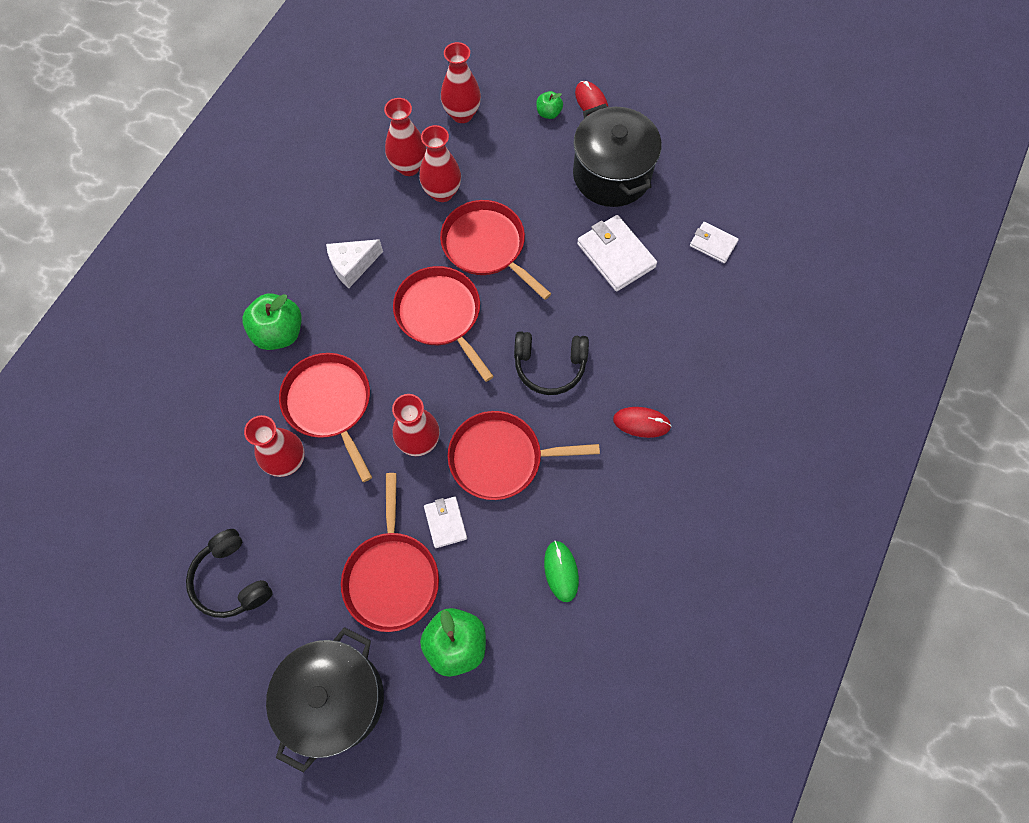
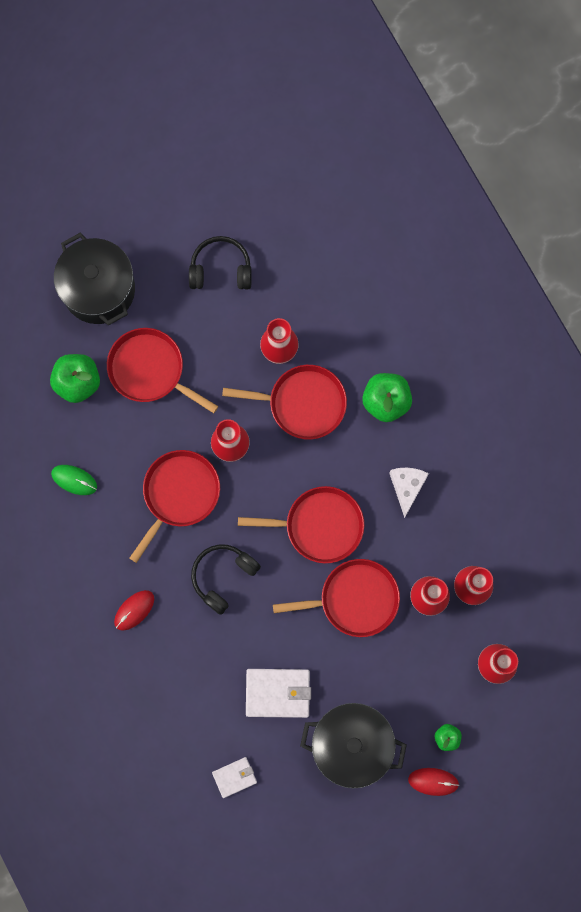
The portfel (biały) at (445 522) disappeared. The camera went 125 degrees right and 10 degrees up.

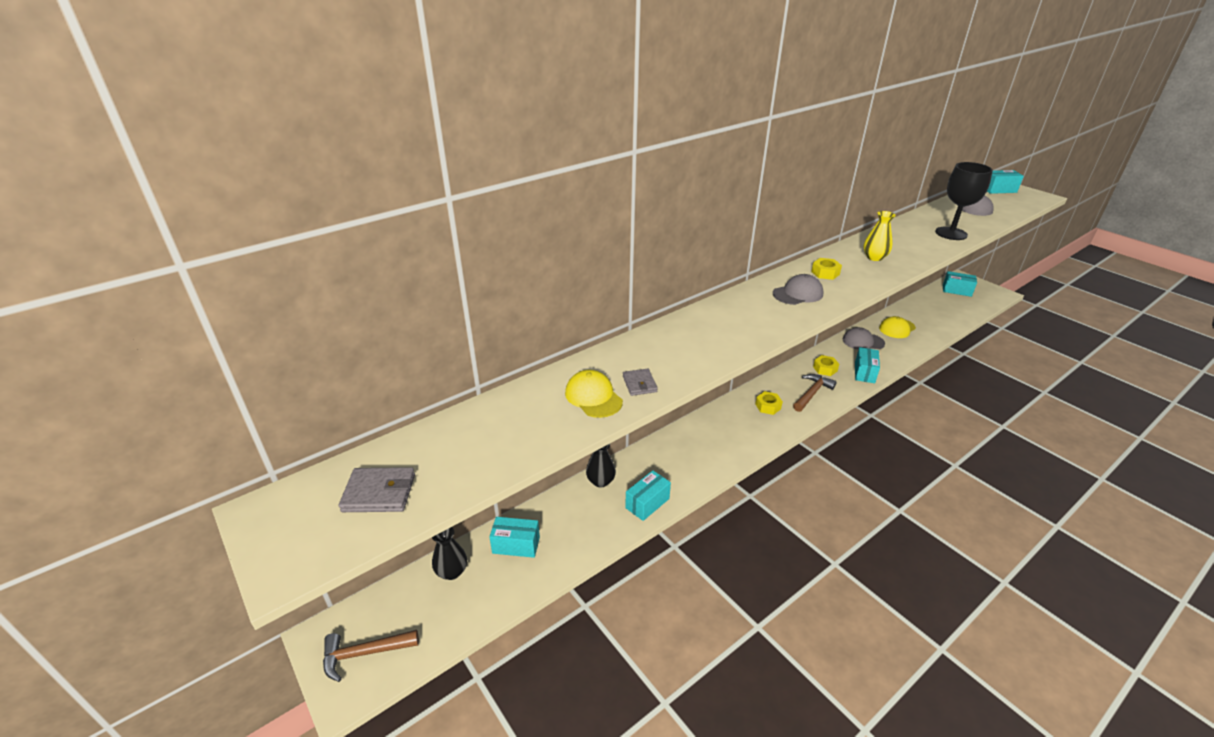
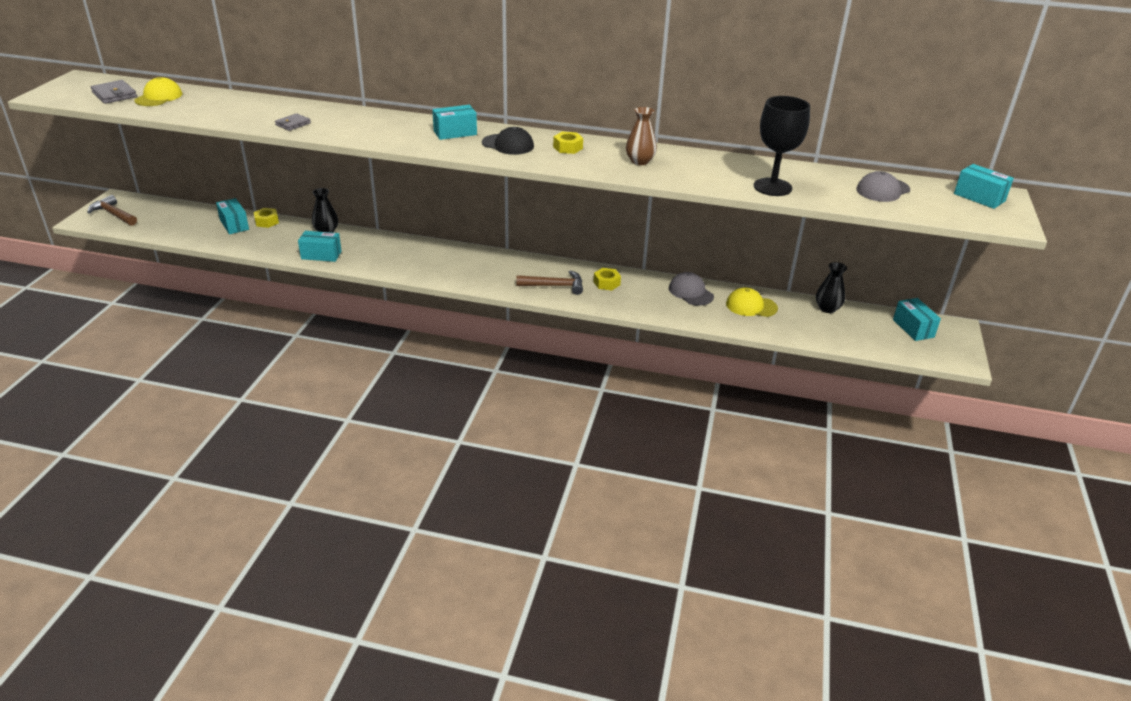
The wazon (czarny) moved from (452 571) to (827 308). The czapka (żółty) moved from (593 397) to (159 97). The nakrętka (żółty) moved from (768 406) to (267 222). The czapka (szary) at (798 294) became the czapka (czarny) at (508 144). The pudełko (turkusowy) moved from (864 372) to (455 133). The wazon (żółty) at (874 257) became the wazon (brązowy) at (640 161). The camera went 50 degrees right and 0 degrees up.

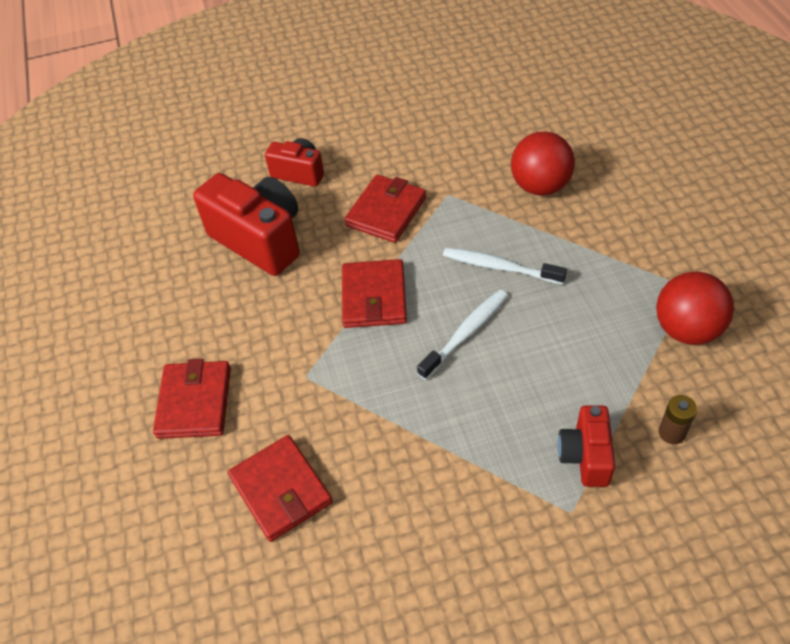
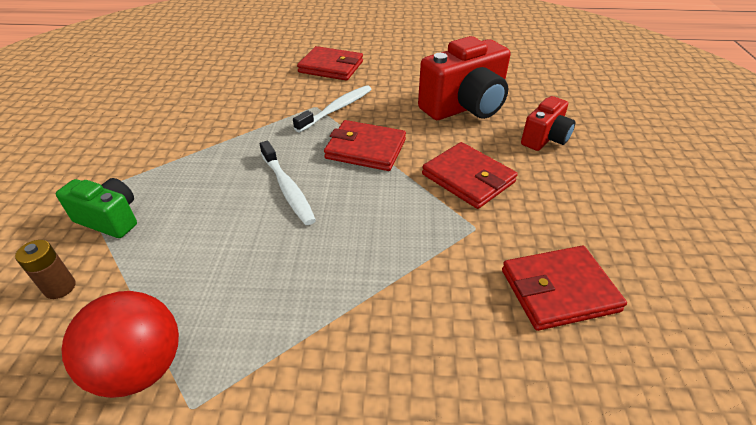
The portfel (czerwony) moved from (281 490) to (559 290). The szczoteczka do zębów (biały) moved from (499 267) to (337 109). The piłka (czerwony) at (540 186) disappeared. The aparat fotograficzny (czerwony) at (585 456) became the aparat fotograficzny (zielony) at (110 219). The camera went 105 degrees right and 10 degrees down.

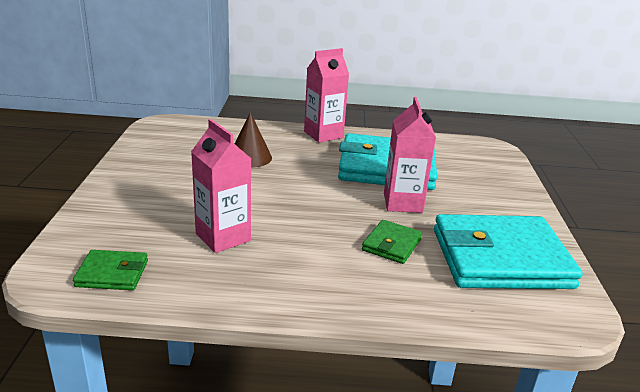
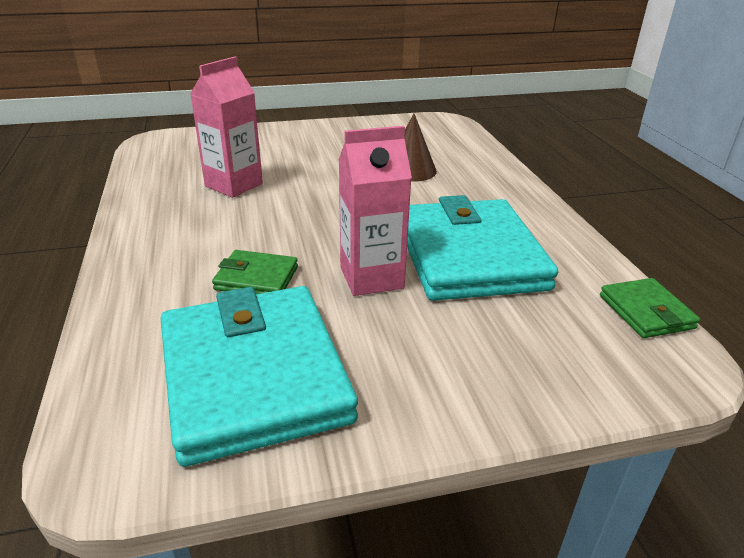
The portfel (zielony) moved from (112 273) to (646 312). The karton mleka (różowy) at (323 134) disappeared. The camera went 75 degrees right and 5 degrees up.

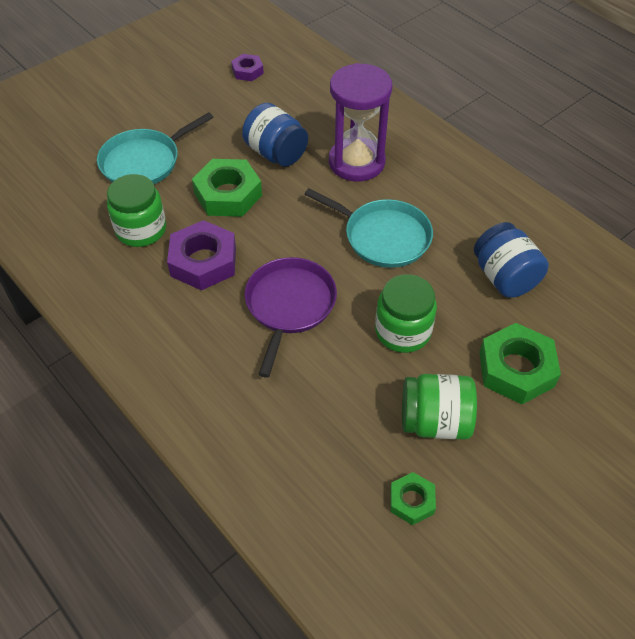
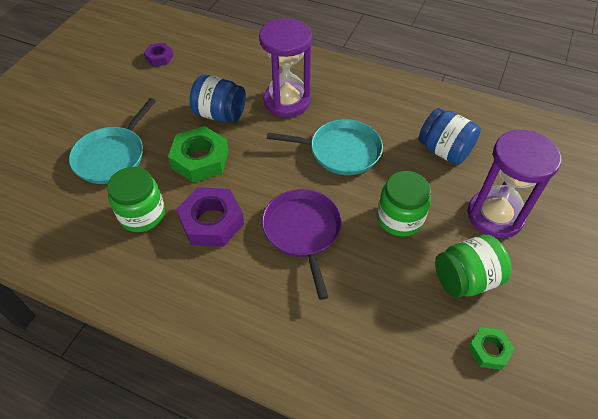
The nakrętka (zielony) at (516 369) was replaced by the klepsydra (fioletowy) at (495 215). The camera went 25 degrees left and 0 degrees up.

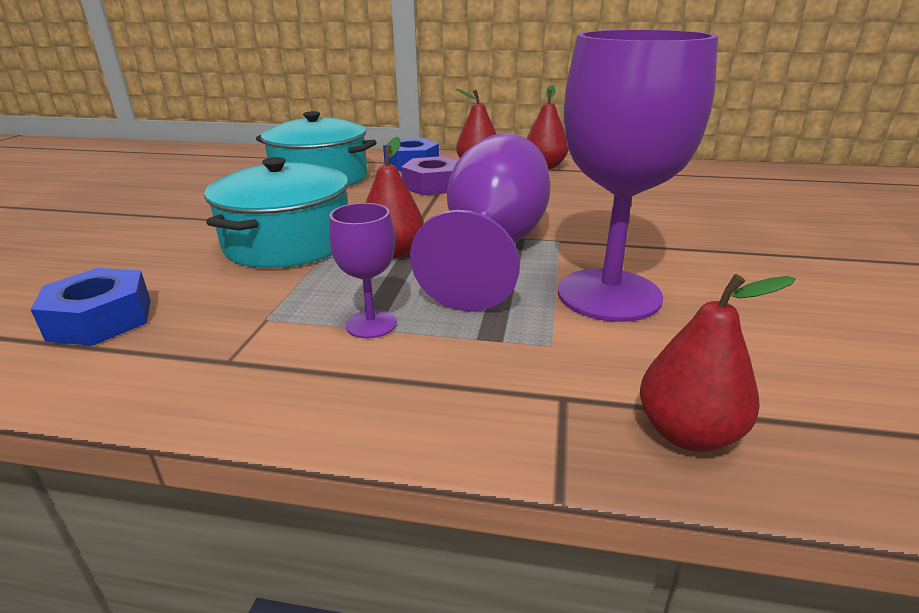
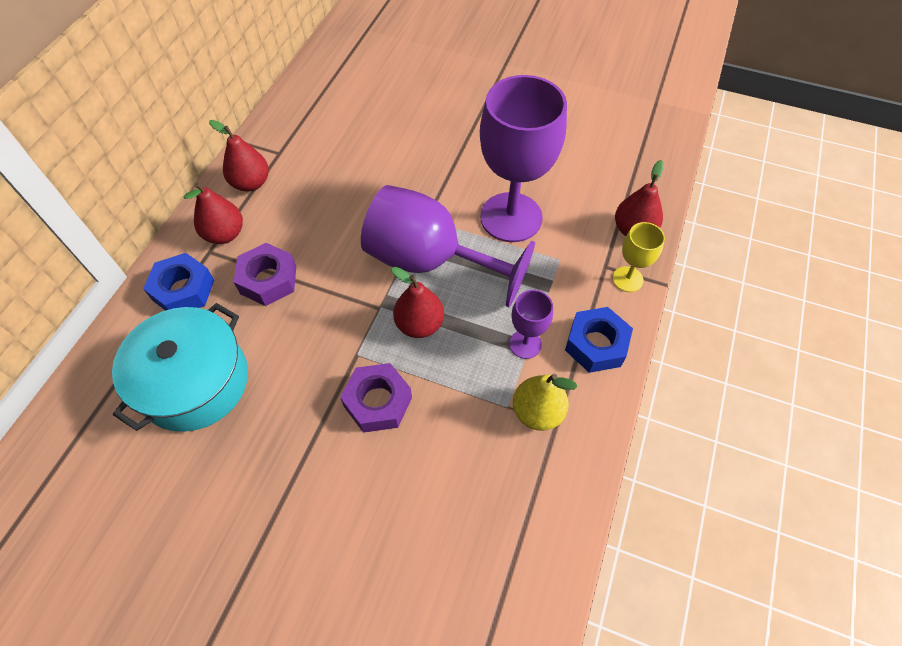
The nakrętka (niebieski) moved from (101 319) to (596 344). The garnek (turkusowy) at (288 243) was replaced by the nakrętka (fioletowy) at (378 402). The gruszka (żółty) at (537 412) appeared. The kielich (żółty) at (627 279) appeared. The camera went 80 degrees left and 30 degrees up.

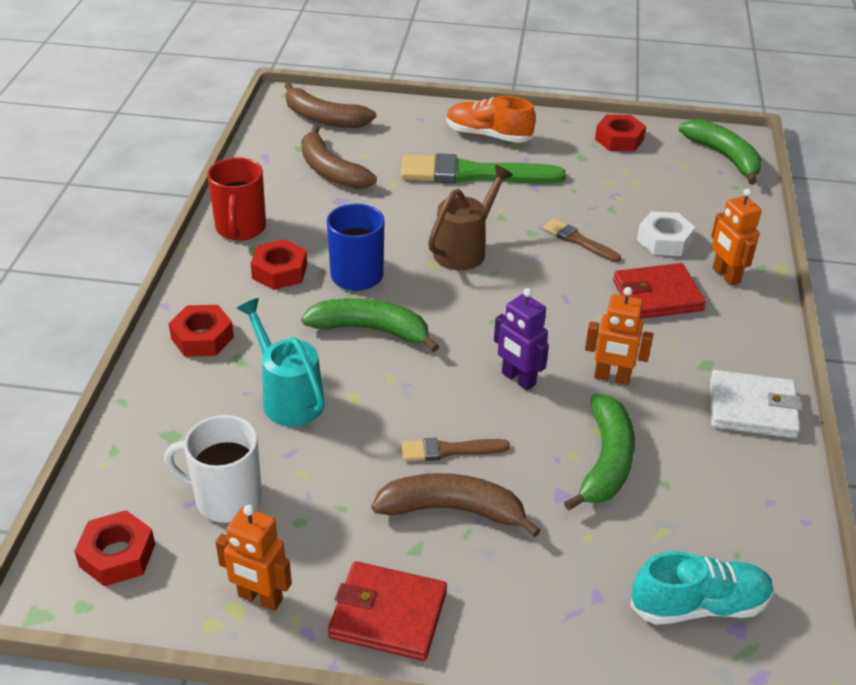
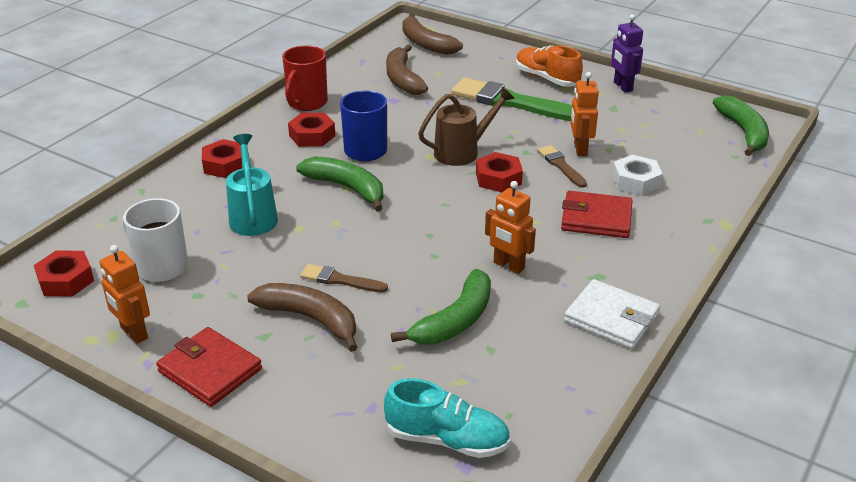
The robot (fioletowy) moved from (518 379) to (622 86). The nakrętka (czerwony) moved from (619 139) to (498 178). The robot (pomarańczowy) moved from (725 276) to (580 149). The camera went 25 degrees right and 5 degrees down.

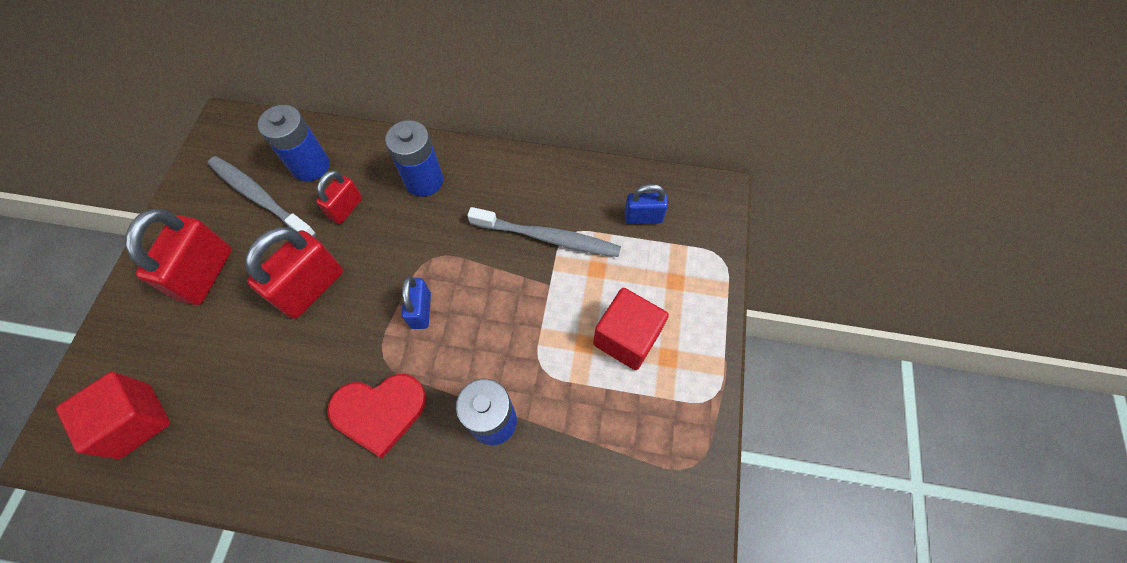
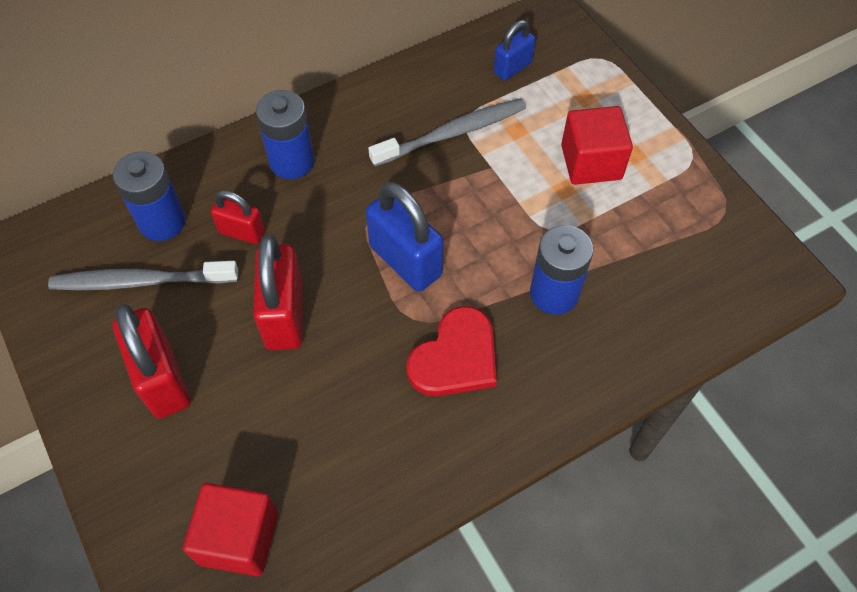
The kłódka (czerwony) at (346 208) turned 60 degrees counterclockwise. The kłódka (niebieski) at (421 310) changed to 1.71 times the size. The camera went 40 degrees left and 5 degrees down.

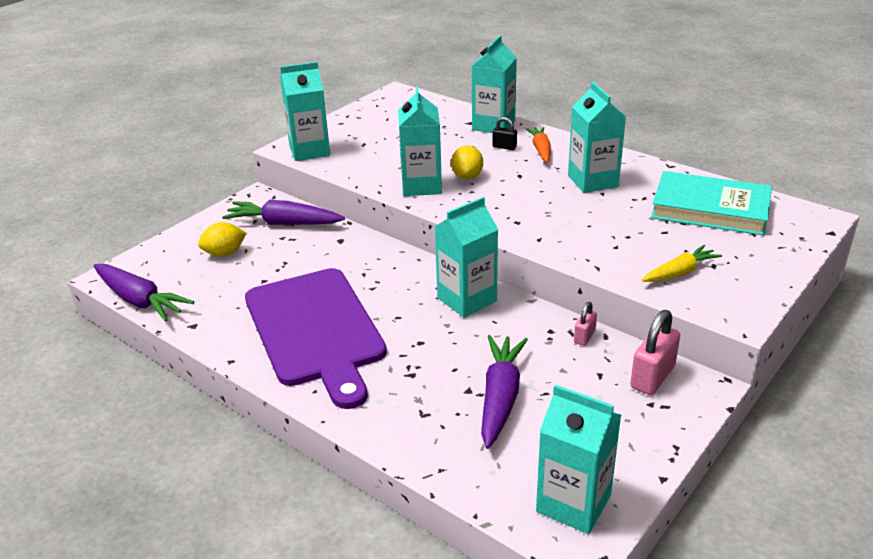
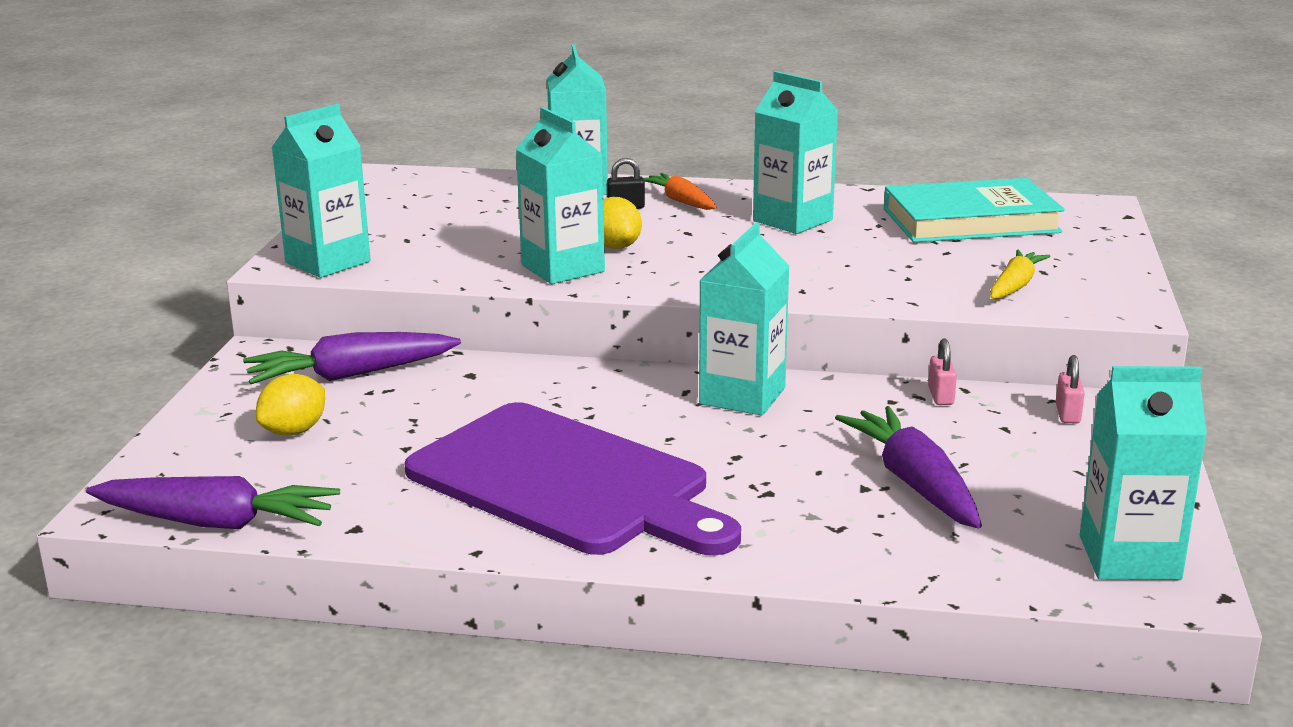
The kłódka (różowy) at (652 377) changed to 0.55 times the size. The camera went 30 degrees left and 10 degrees down.

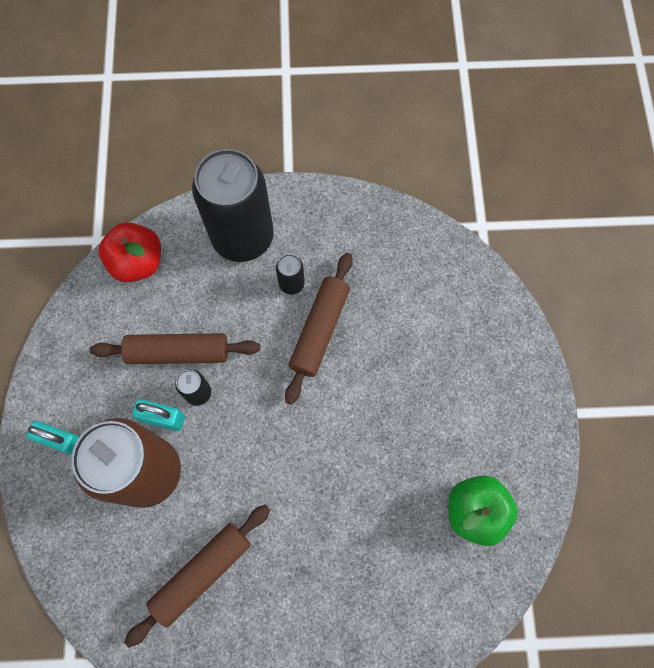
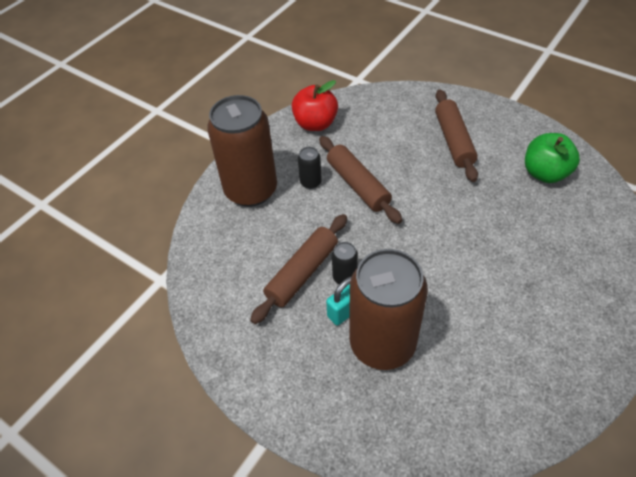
The kłódka (turkusowy) at (62 441) disappeared. The jabłko (czerwony) moved from (138 263) to (315 124). The wałek do ciasta (brązowy) moved from (202 573) to (454 141). The puszka (czarny) at (243 237) became the puszka (brązowy) at (251 190). The camera went 50 degrees left and 20 degrees down.

